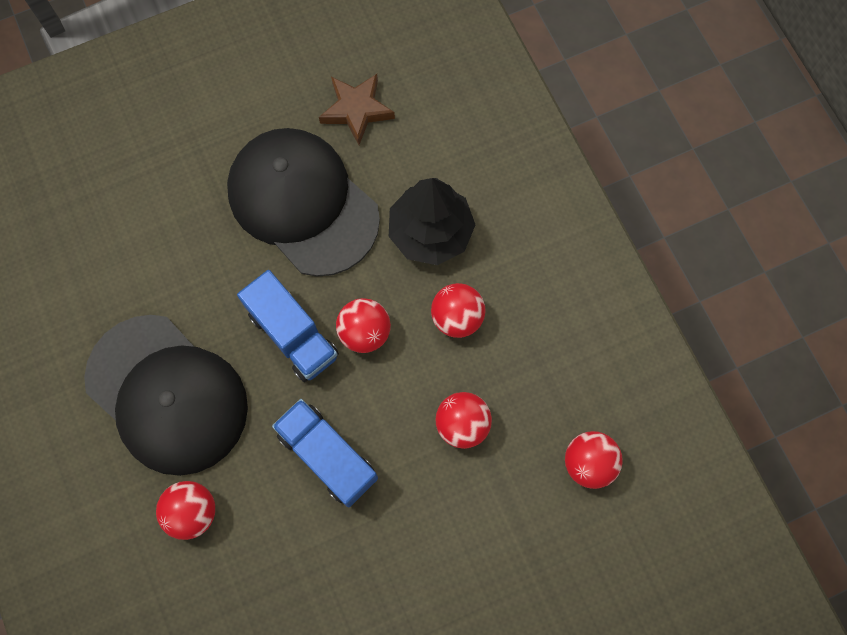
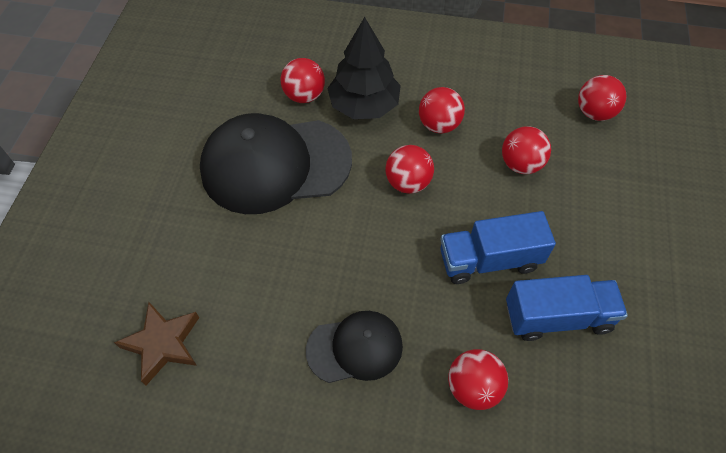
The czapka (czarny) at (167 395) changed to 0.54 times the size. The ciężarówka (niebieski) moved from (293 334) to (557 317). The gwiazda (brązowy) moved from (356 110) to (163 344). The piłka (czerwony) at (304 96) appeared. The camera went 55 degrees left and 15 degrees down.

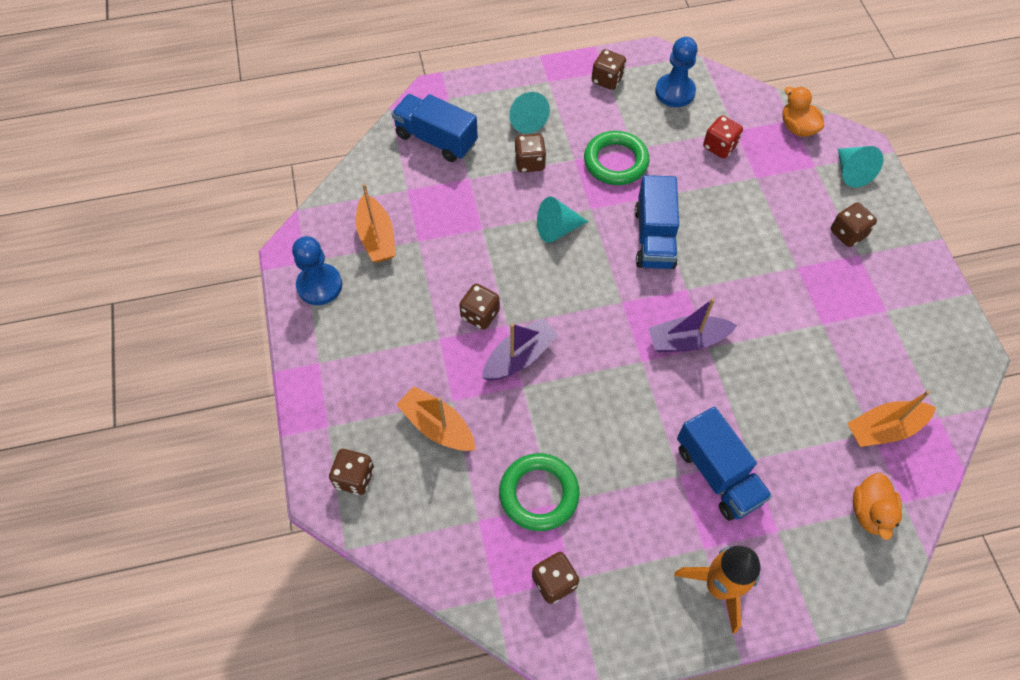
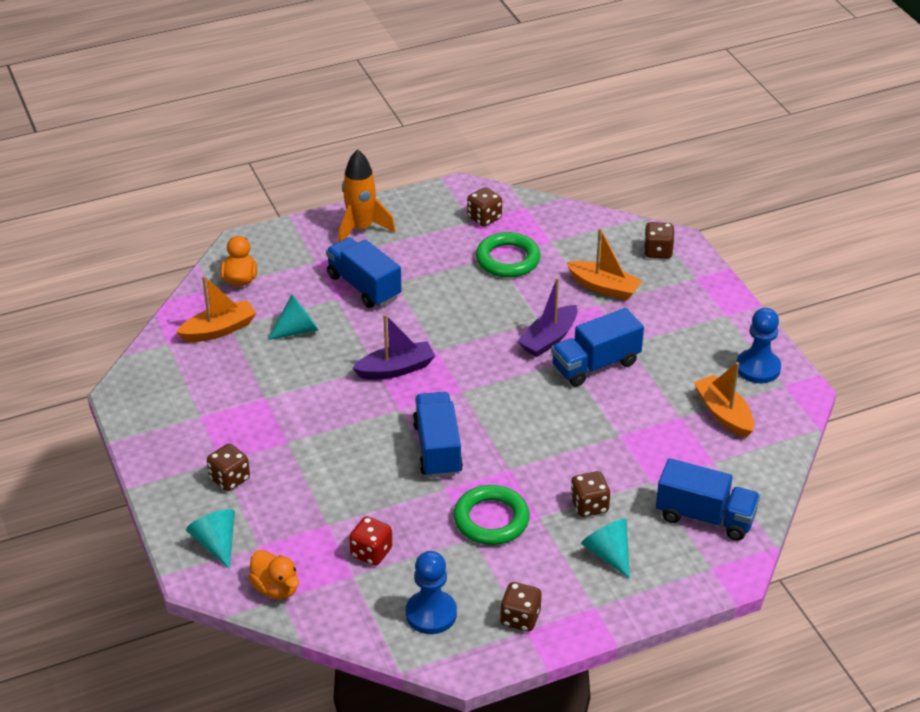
The kostka do gry (brązowy) at (480 314) was replaced by the ciężarówka (niebieski) at (595 365). The stożek (turkusowy) moved from (557 229) to (297 330). The camera went 170 degrees right and 20 degrees down.

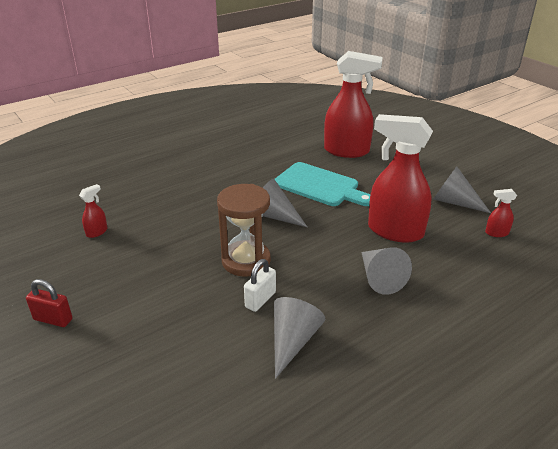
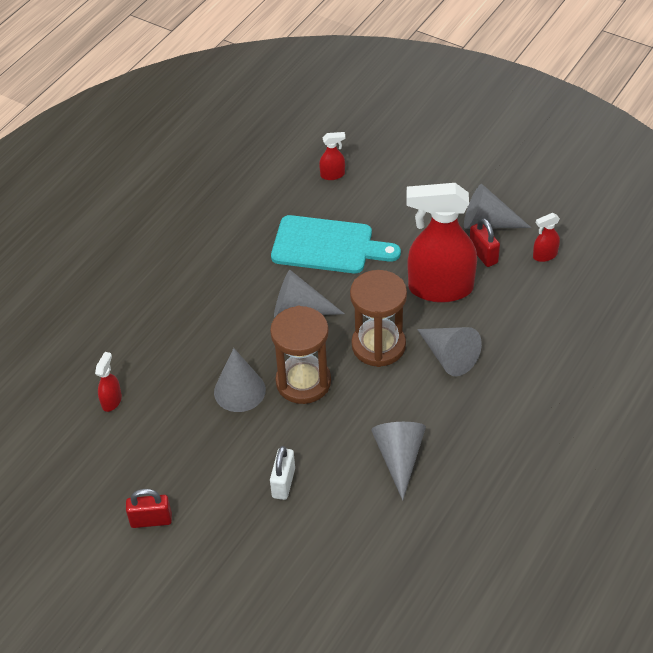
The kłódka (biały) moved from (260 300) to (283 483). The spryskiwacz (czerwony) at (347 151) changed to 0.41 times the size. The stożek (szary) at (239 391) appeared. The klepsydra (brązowy) at (378 345) appeared. The kłódka (czerwony) at (483 254) appeared. The camera went 20 degrees left and 15 degrees up.

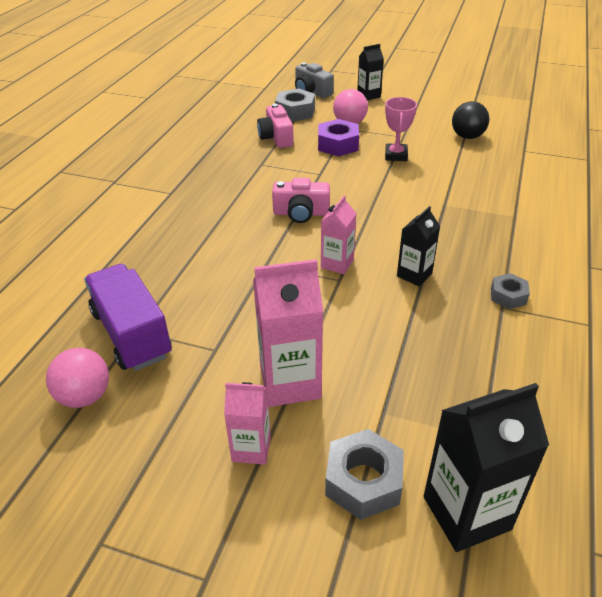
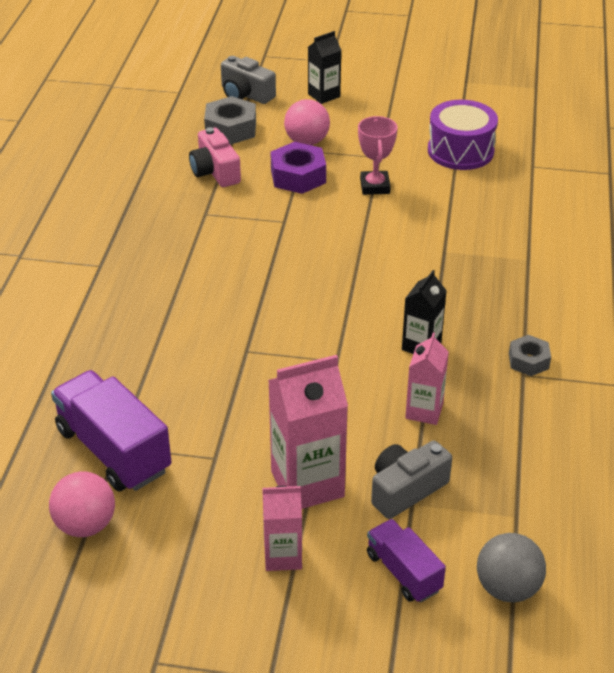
The aparat fotograficzny (różowy) at (301 213) disappeared. The karton mleka (różowy) moved from (337 264) to (424 411). The nakrętka (szary) at (363 481) was replaced by the ciężarówka (fioletowy) at (403 572). The karton mleka (czarny) at (466 513) was replaced by the piłka (szary) at (507 588). The piłka (czarny) at (467 136) was replaced by the bęben (fioletowy) at (460 151). The aparat fotograficzny (szary) at (406 489) appeared. The camera went 10 degrees left and 0 degrees up.

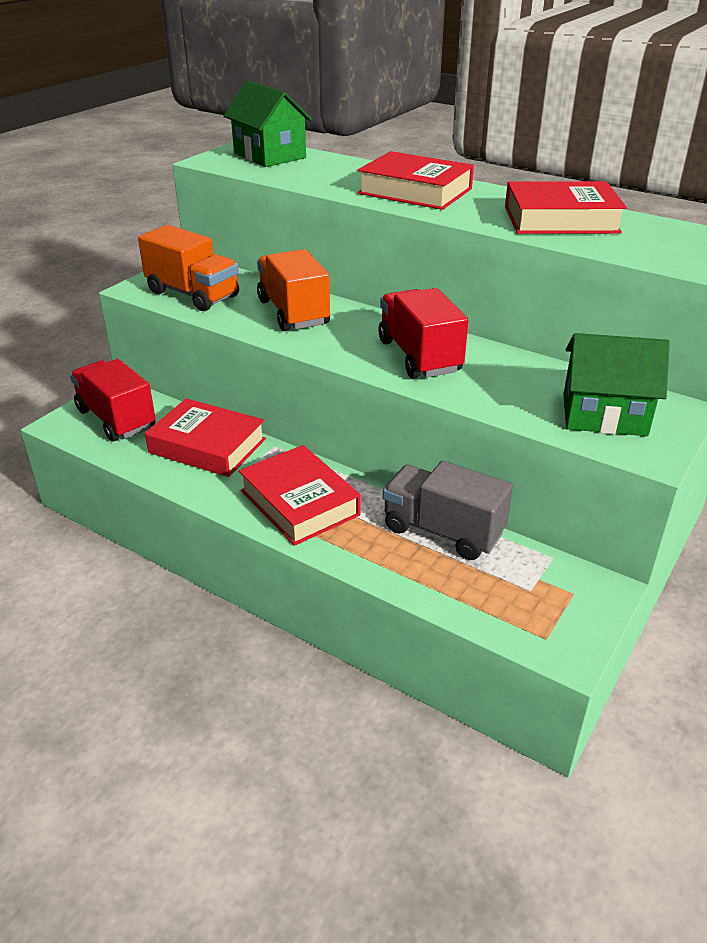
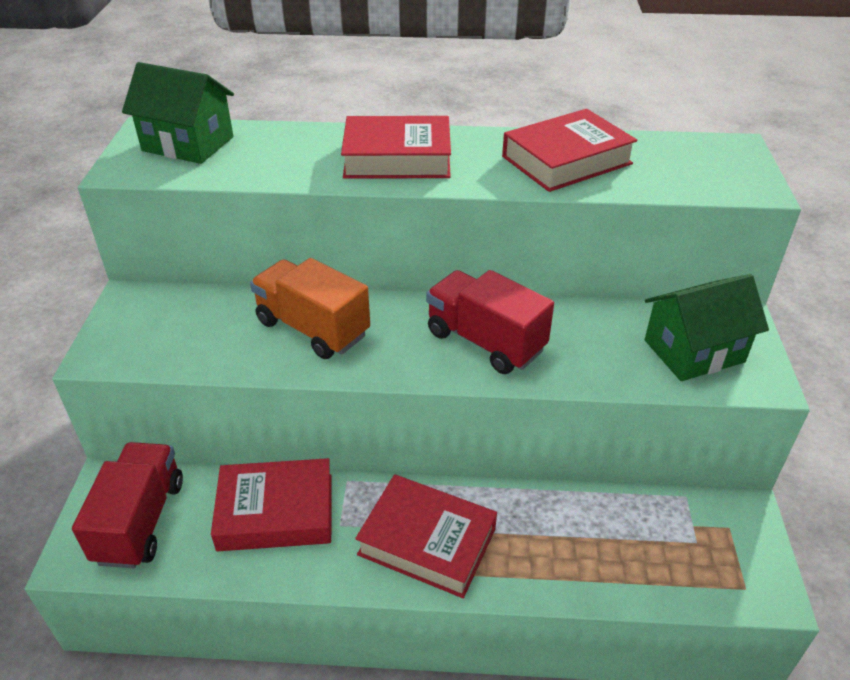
The ciężarówka (czerwony) at (116 419) turned 75 degrees clockwise. The ciężarówka (pomarańczowy) at (193 294) disappeared. The ciężarówka (szary) at (443 531) disappeared. The camera went 30 degrees left and 5 degrees up.

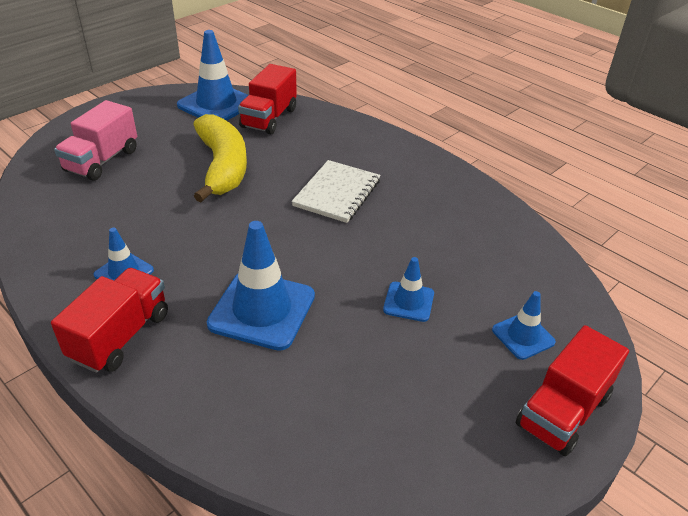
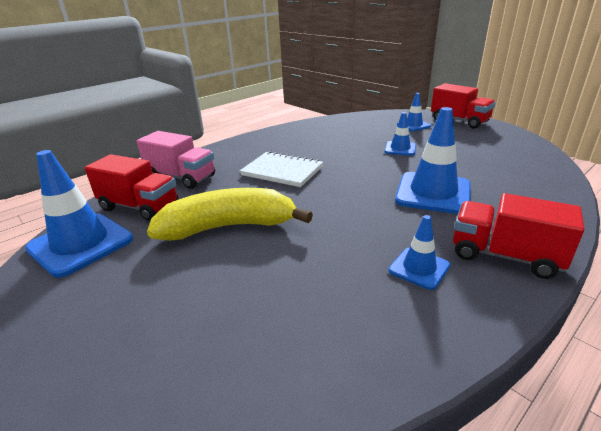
The ciężarówka (różowy) moved from (102 161) to (181 177). The camera went 85 degrees left and 10 degrees down.

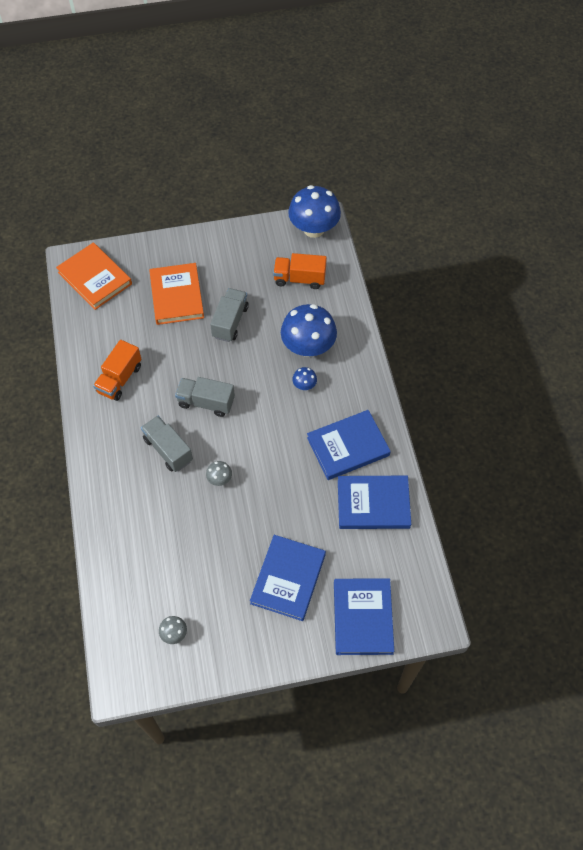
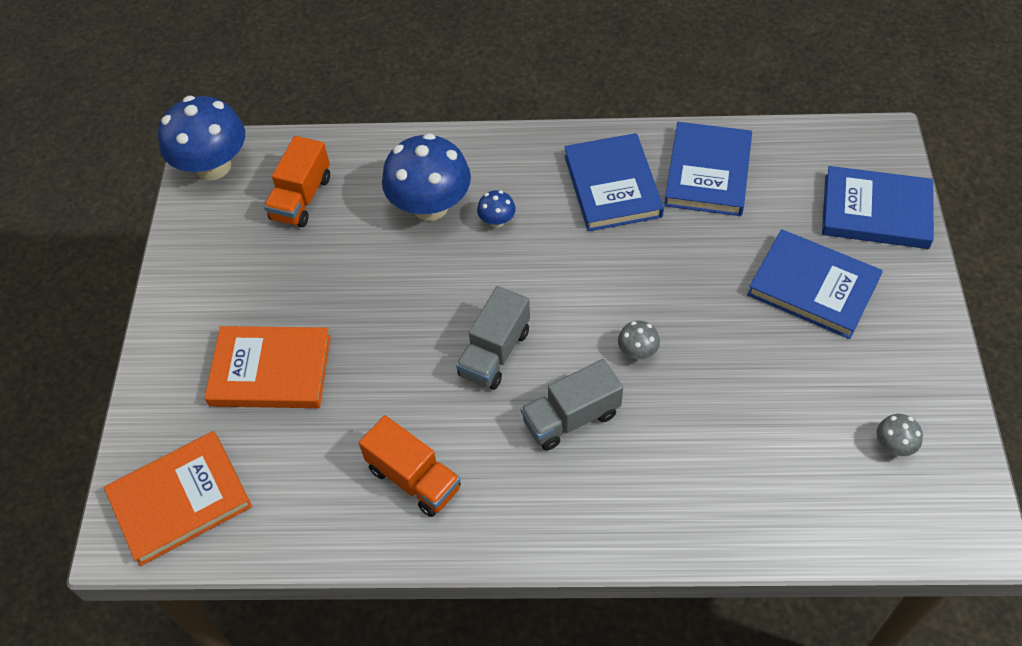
The ciężarówka (szary) at (230 322) disappeared. The camera went 75 degrees left and 5 degrees down.

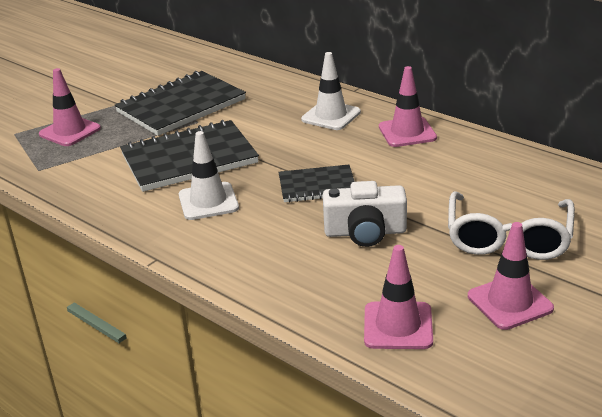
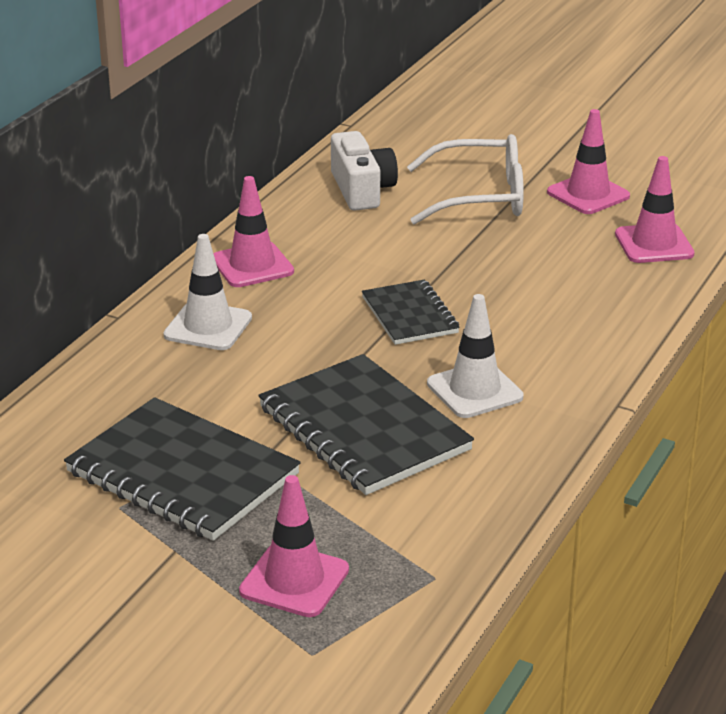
The aparat fotograficzny (biały) moved from (365 232) to (362 190). The camera went 105 degrees left and 0 degrees up.

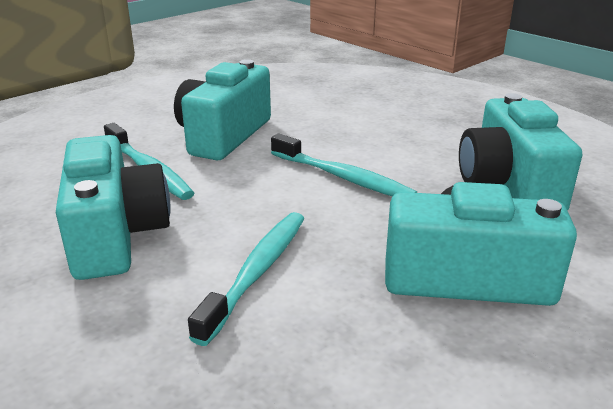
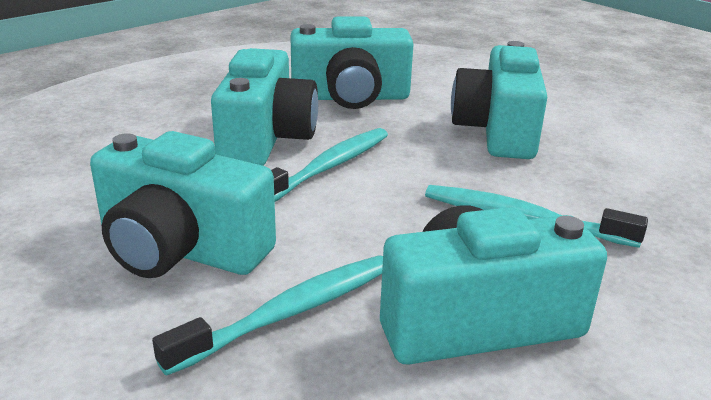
The aparat fotograficzny (turkusowy) at (265 139) appeared. The camera went 90 degrees left and 0 degrees up.

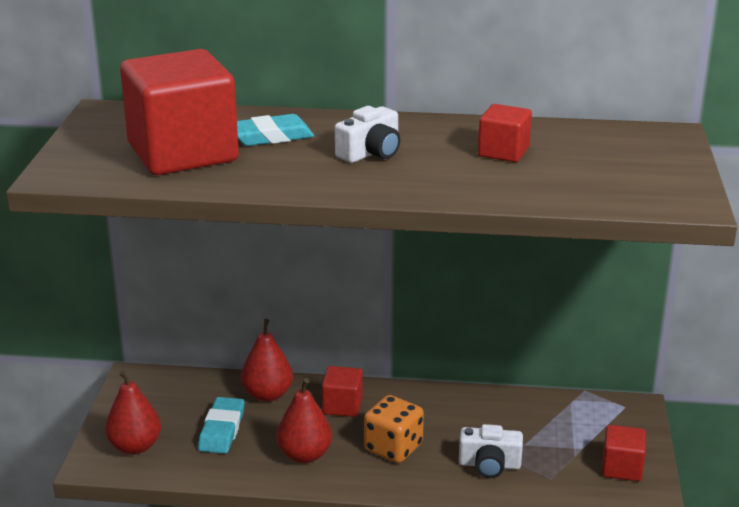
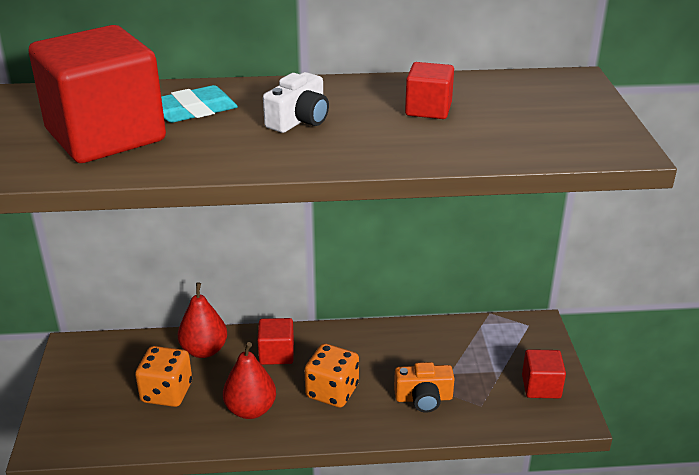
The gruszka (czerwony) at (135 446) disappeared. The gumka do mazania (turkusowy) at (222 430) was replaced by the kostka do gry (pomarańczowy) at (167 392). The aparat fotograficzny (biały) at (489 465) became the aparat fotograficzny (pomarańczowy) at (423 398). The camera went 10 degrees left and 5 degrees up.

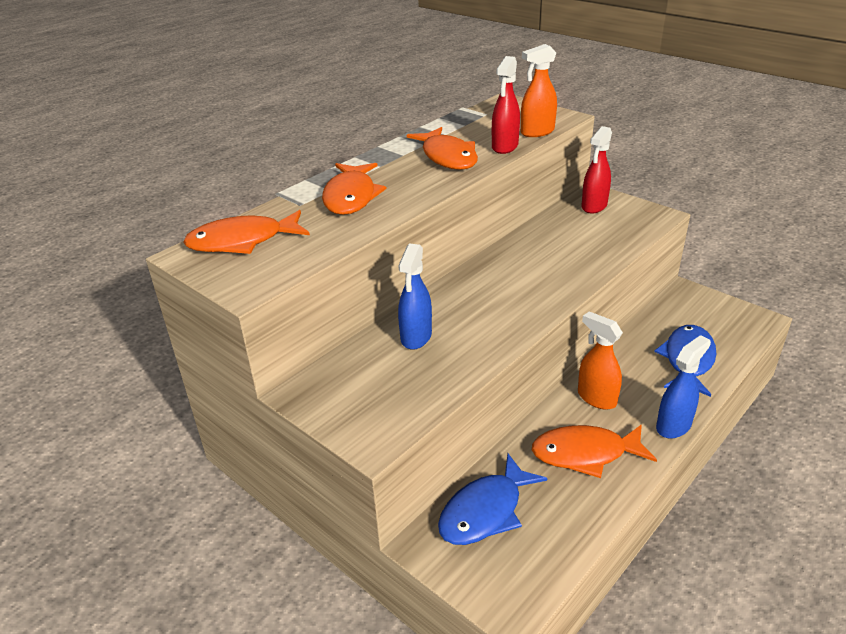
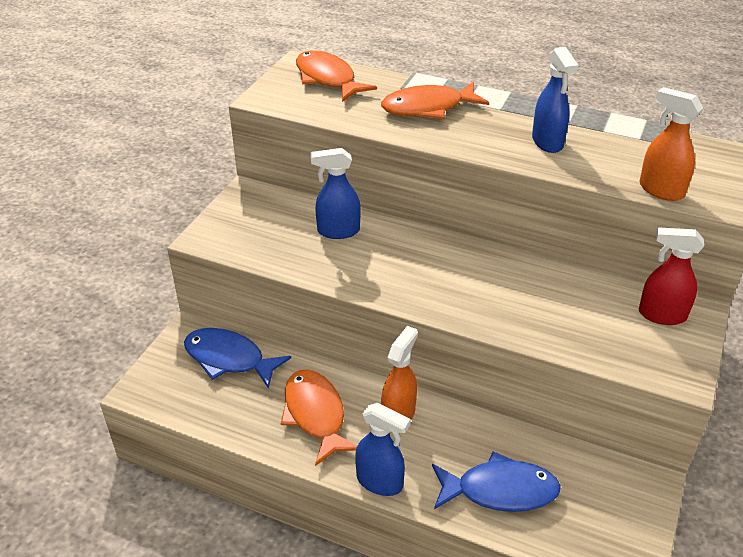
The ryba (pomarańczowy) at (448 157) was replaced by the spryskiwacz (niebieski) at (547 142). The spryskiwacz (czerwony) at (504 147) disappeared. The camera went 70 degrees right and 5 degrees up.

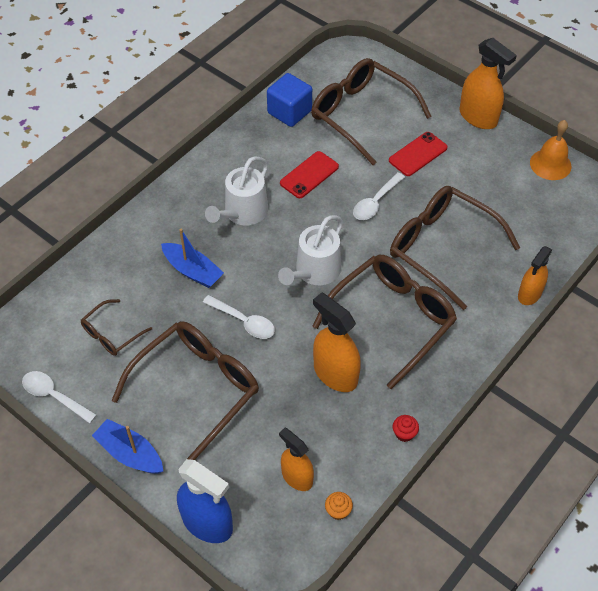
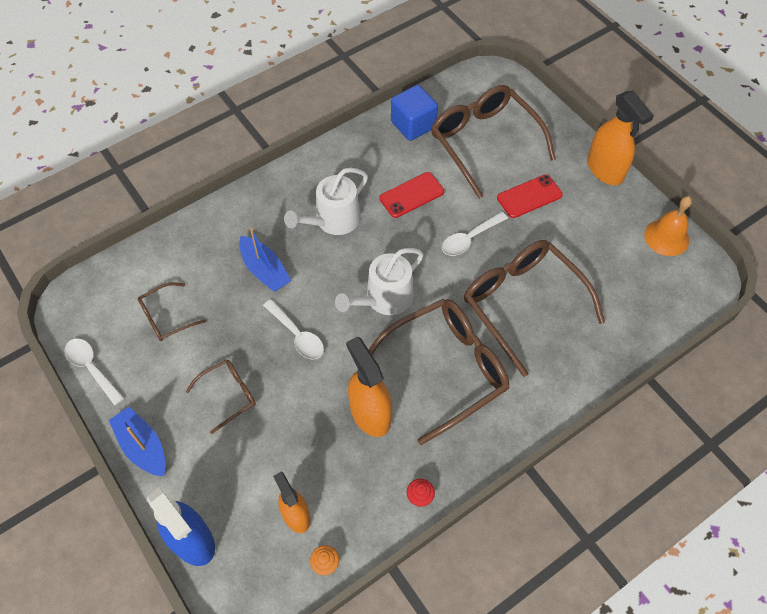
The okulary (brązowy) at (197 389) changed to 0.50 times the size. The spryskiwacz (pomarańczowy) at (529 294) disappeared. The camera went 15 degrees right and 5 degrees up.

